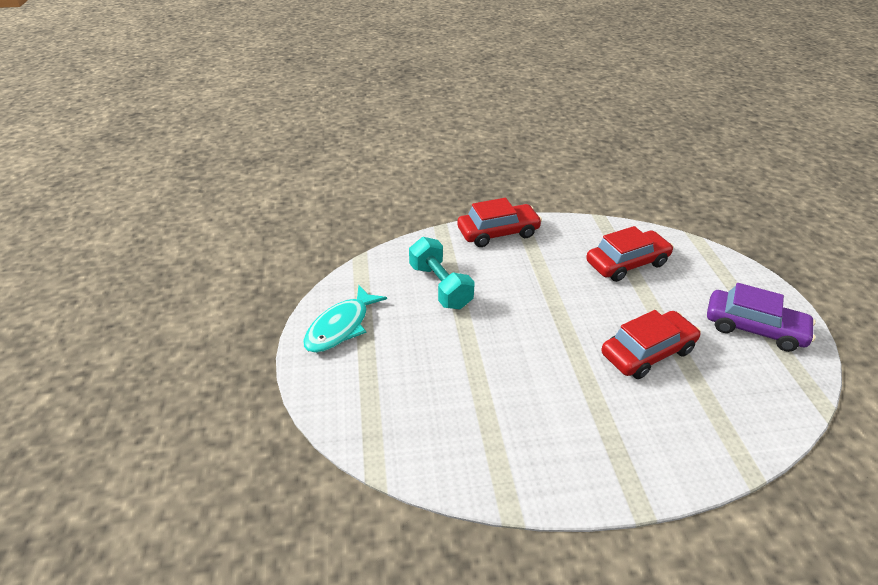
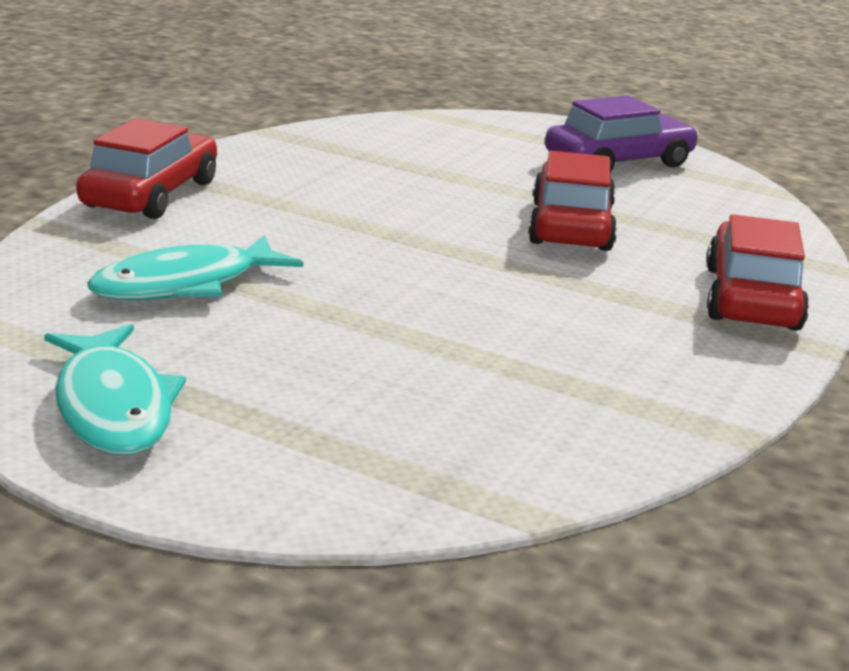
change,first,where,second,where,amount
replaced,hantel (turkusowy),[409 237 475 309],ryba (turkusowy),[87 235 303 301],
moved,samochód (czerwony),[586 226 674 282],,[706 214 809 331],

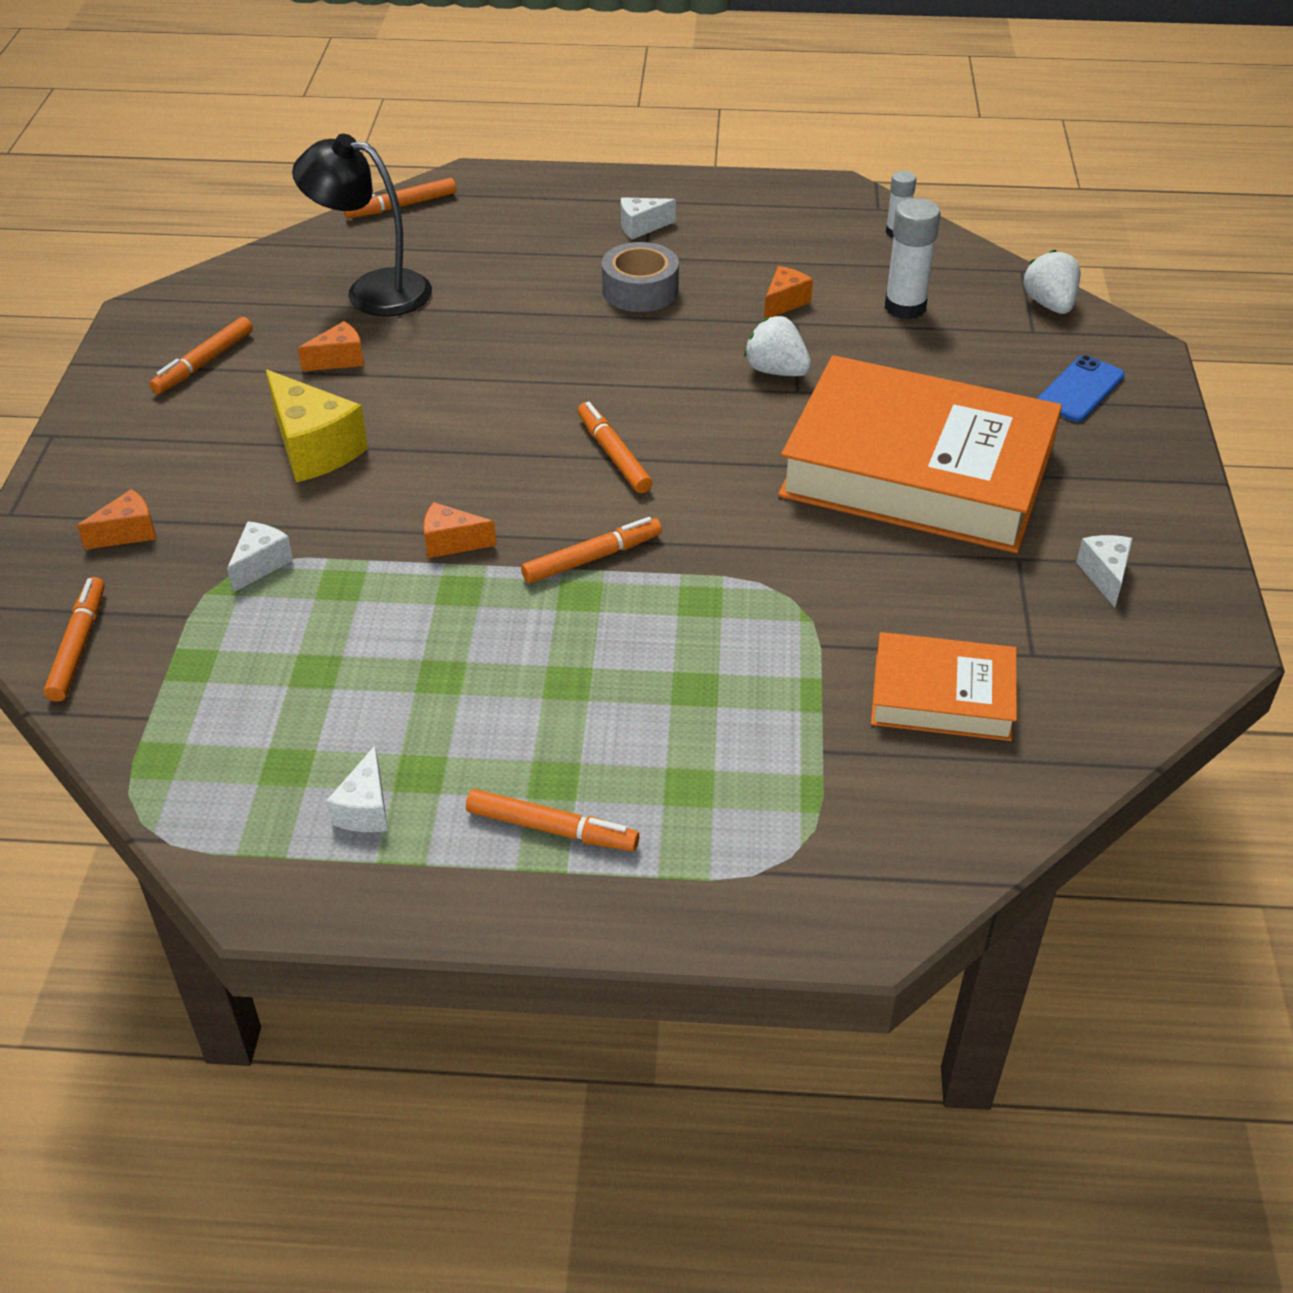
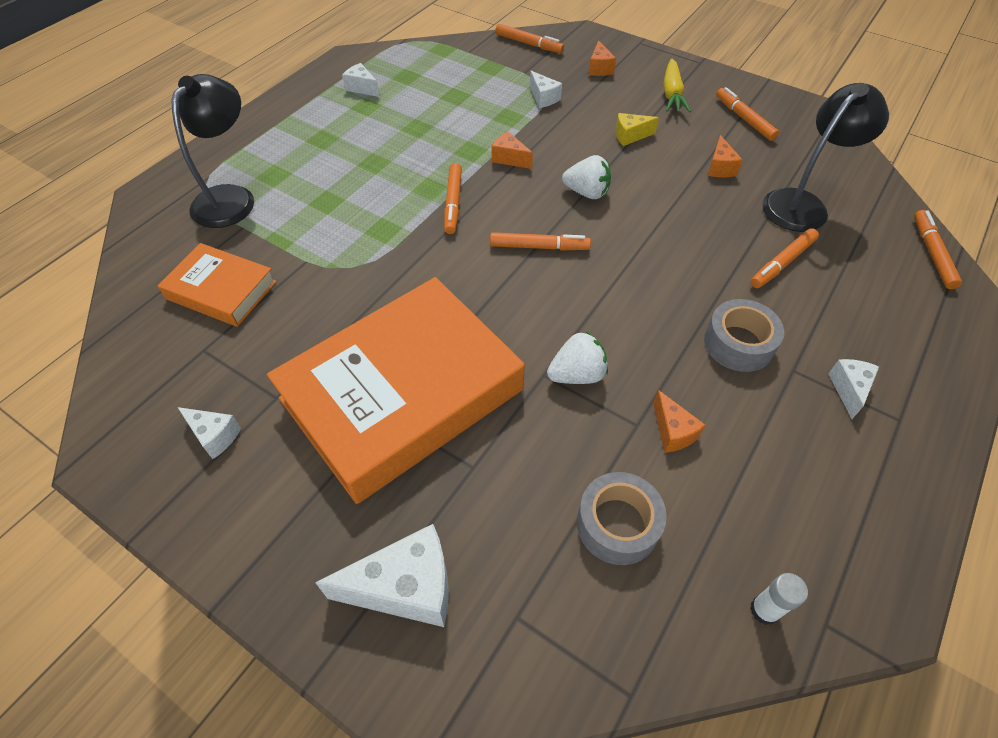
change,first,where,second,where,amount
resized,ser (żółty),[266 370 368 482],,[616 113 659 146],x0.55
turned,ser (pomarańczowy),[423 502 497 558],,[492 132 533 169],90 degrees counterclockwise
moved,flamaster (pomarańczowy),[466 789 639 851],,[751 228 819 288],
turned,książka (pomarańczowy),[871 632 1017 741],,[158 243 277 327],75 degrees clockwise
replaced,klej w sztyfcie (biały),[885 198 941 319],taśma klejąca (szary),[577 472 667 565],
moved,truskawka (biały),[1023 250 1081 314],,[562 155 611 199],
replaced,telefon (niebieski),[1037 355 1125 422],ser (biały),[315 524 449 627],
added,,,lampka (czarny),[171 74 254 228],
added,,,marchewka (żółty),[664 59 691 113],

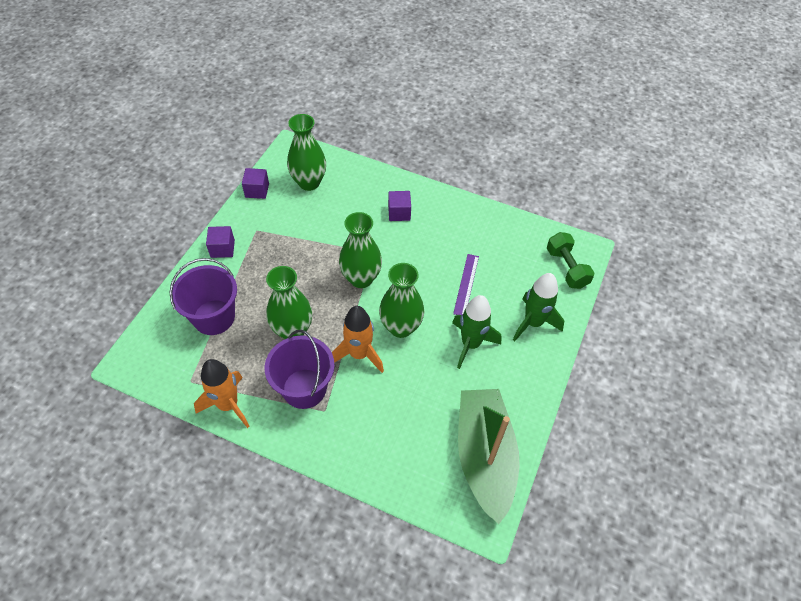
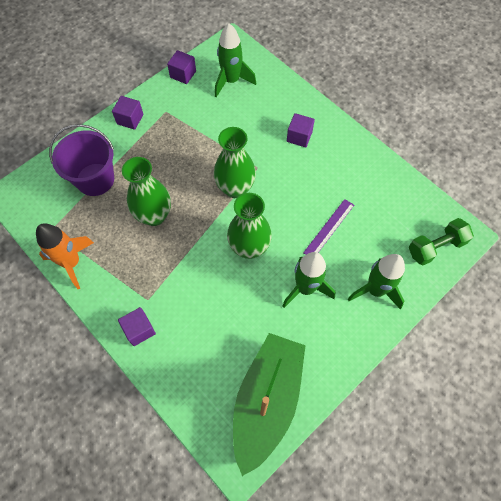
change,first,where,second,where,amount
removed,wiadro (fioletowy),[265 330 335 409],,,
replaced,wazon (zielony),[287 114 326 191],rakieta (zielony),[215 23 256 97],
removed,rakieta (pomarańczowy),[332 306 384 373],,,
turned,hantel (zielony),[547 232 594 289],,[409 218 474 266],60 degrees clockwise
added,,,sześcian (fioletowy),[118 307 156 346],

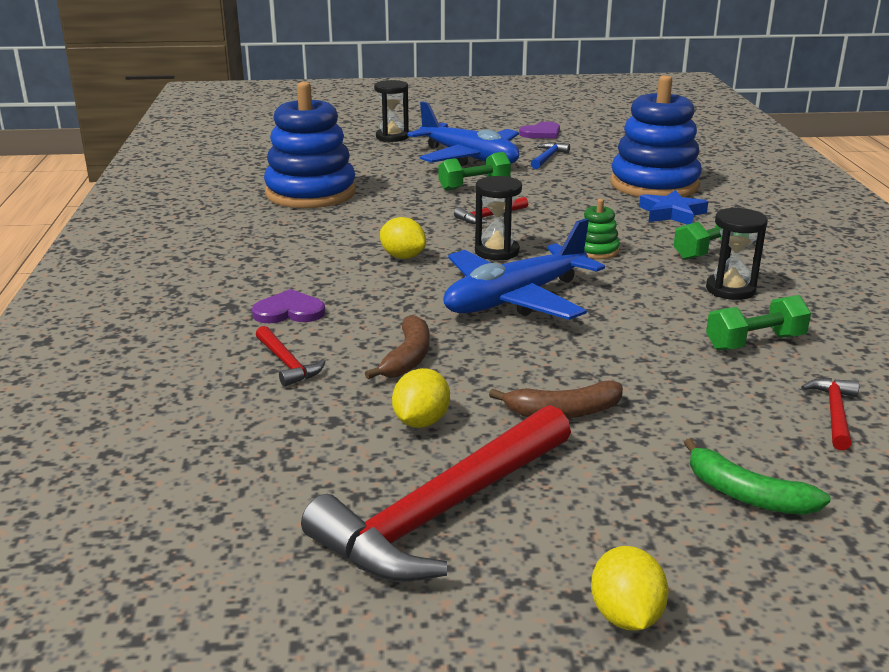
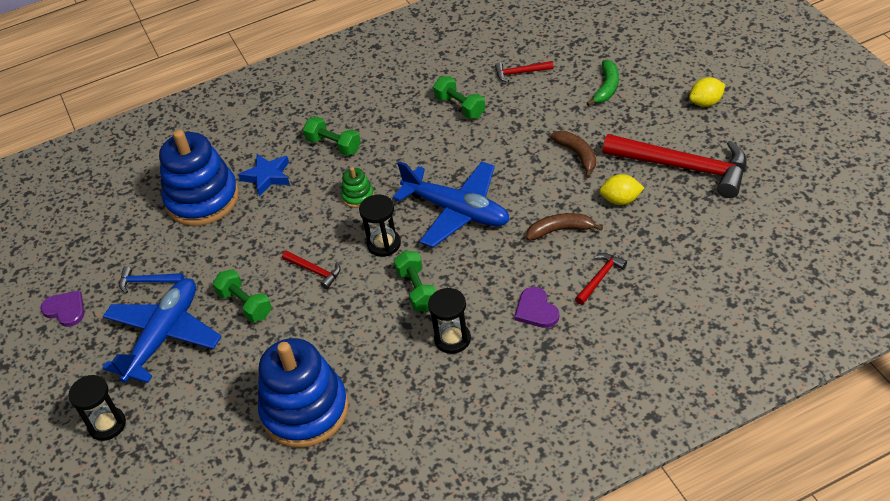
change,first,where,second,where,amount
replaced,cytryna (żółty),[380 217 426 259],hantel (zielony),[394 251 436 312],
moved,klepsydra (czarny),[706 207 768 300],,[428 288 471 354],

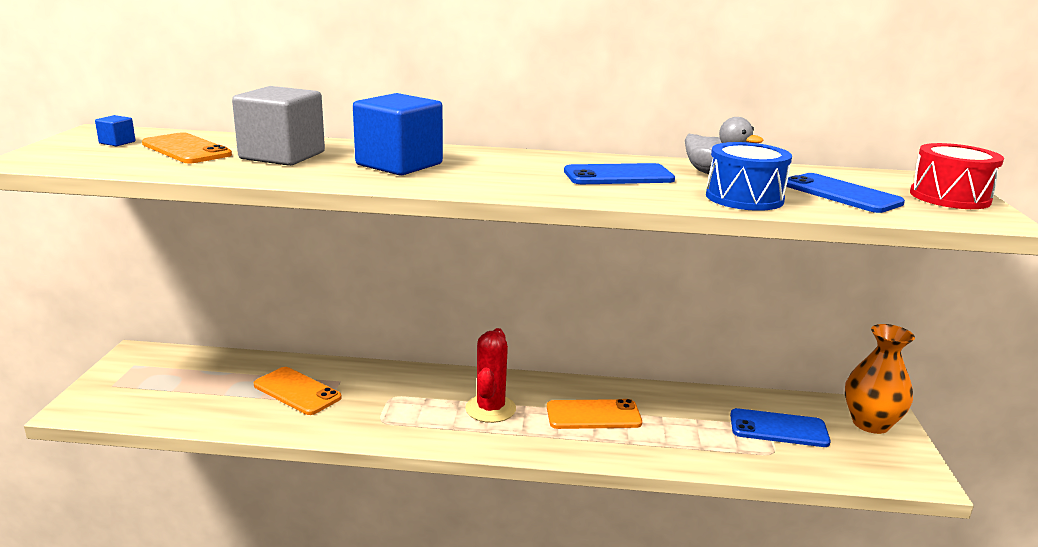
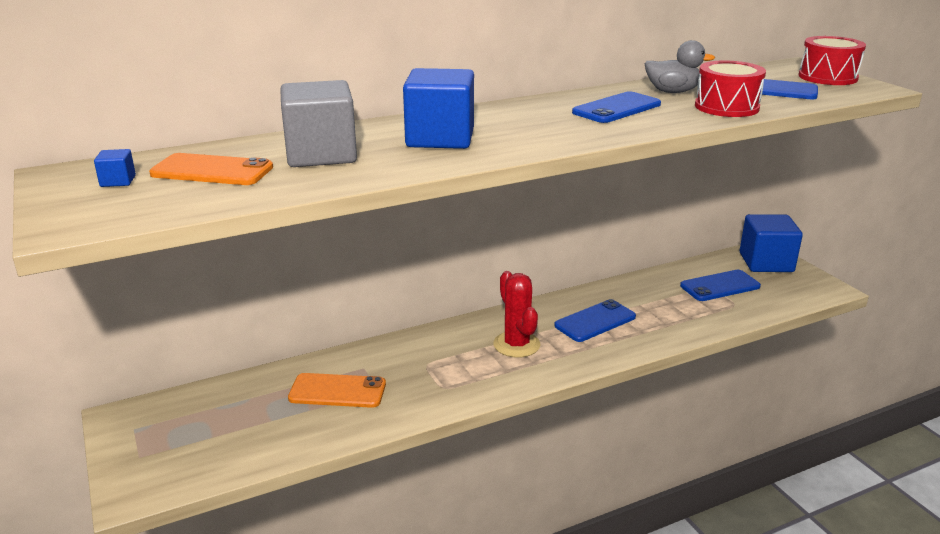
change,first,where,second,where,amount
recoloured,telefon (pomarańczowy),[547 399 642 429],telefon (niebieski),[554 299 636 342],
recoloured,bęben (niebieski),[706 142 792 211],bęben (czerwony),[695 61 766 117],
replaced,wazon (pomarańczowy),[845 324 915 434],sześcian (niebieski),[740 214 803 272],

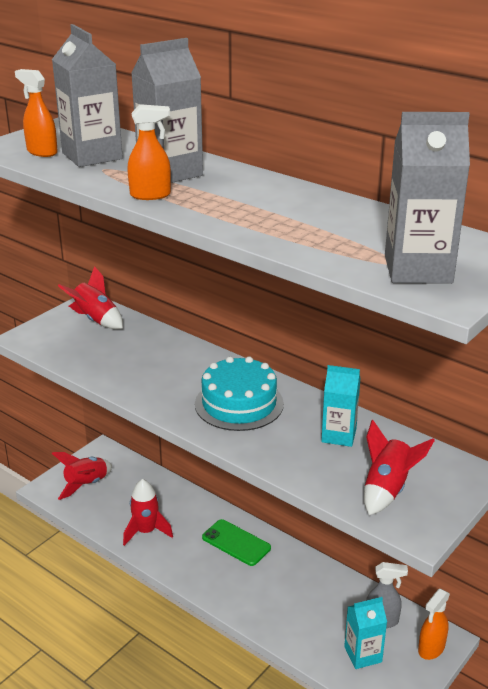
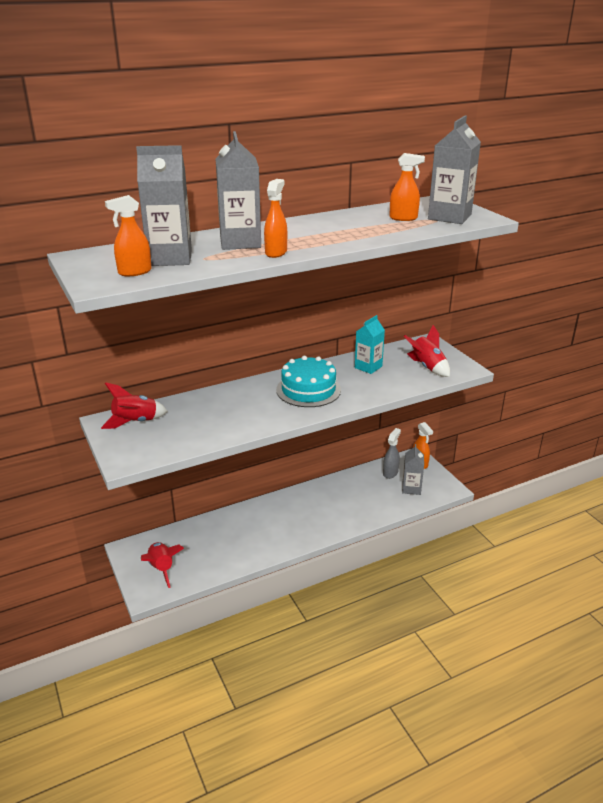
change,first,where,second,where,amount
removed,rakieta (czerwony),[123 479 173 546],,,
removed,telefon (zielony),[202 519 271 566],,,
recoloured,karton mleka (turkusowy),[344 597 387 669],karton mleka (szary),[402 444 424 495],
added,,,spryskiwacz (pomarańczowy),[389 153 425 221],

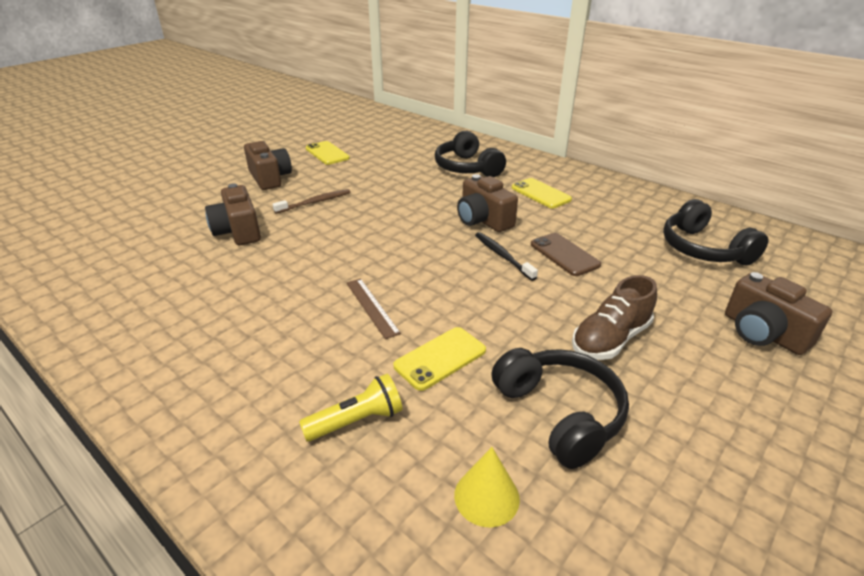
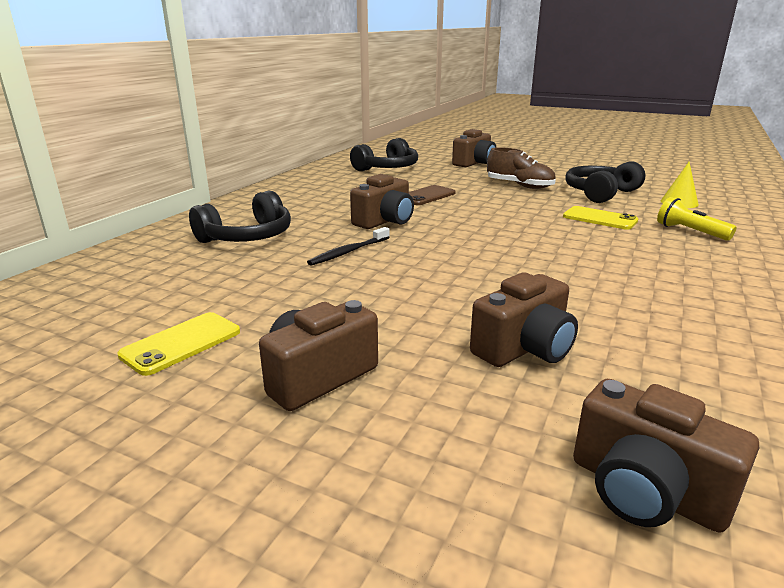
change,first,where,second,where,amount
removed,szczoteczka do zębów (brązowy),[272 189 351 214],,,
removed,linijka (brązowy),[347 279 401 339],,,
moved,szczoteczka do zębów (czarny),[475 232 538 281],,[307 227 390 266],
removed,telefon (żółty),[512 178 572 208],,,
added,,,aparat fotograficzny (brązowy),[573 379 759 533],

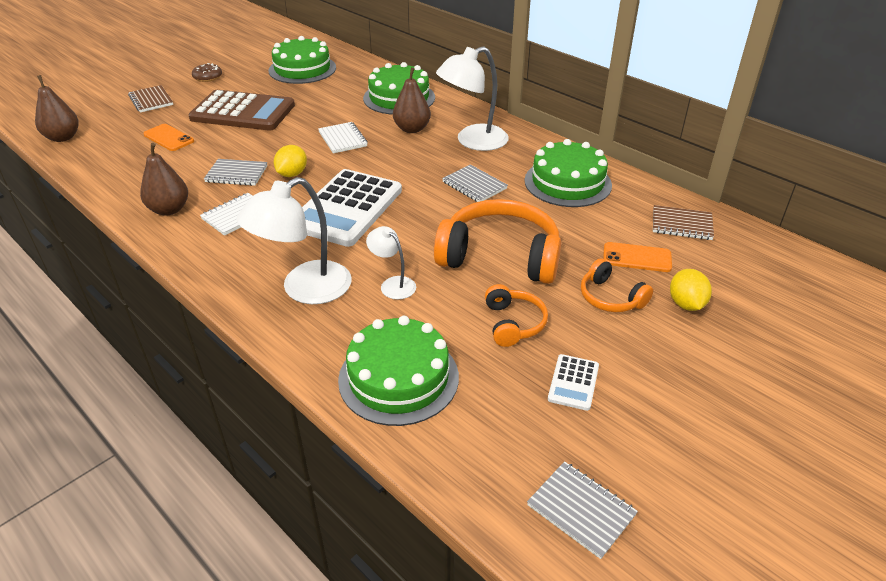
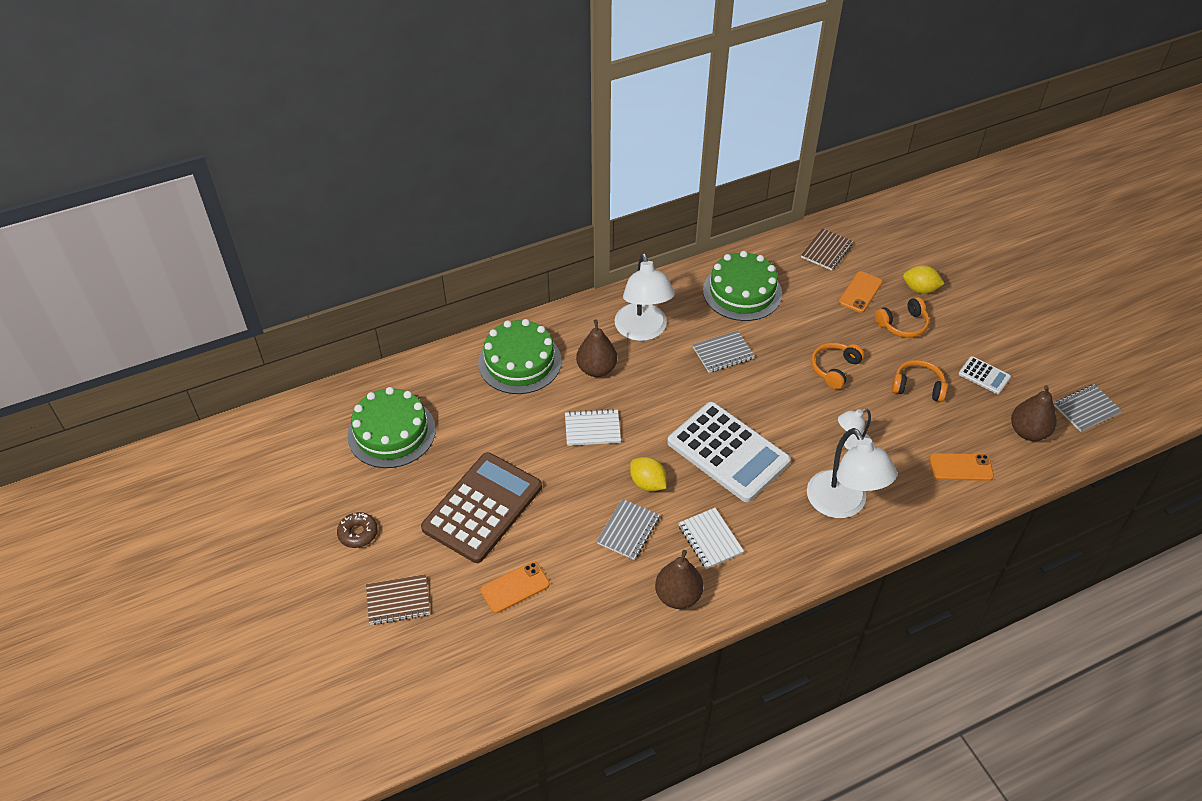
change,first,where,second,where,amount
moved,gruszka (brązowy),[35 75 79 142],,[1011 385 1057 441],
replaced,tort (zielony),[338 316 459 426],telefon (pomarańczowy),[930 453 994 481],
resized,słuchawki (pomarańczowy),[434 199 561 284],,[811 343 864 389],x0.51

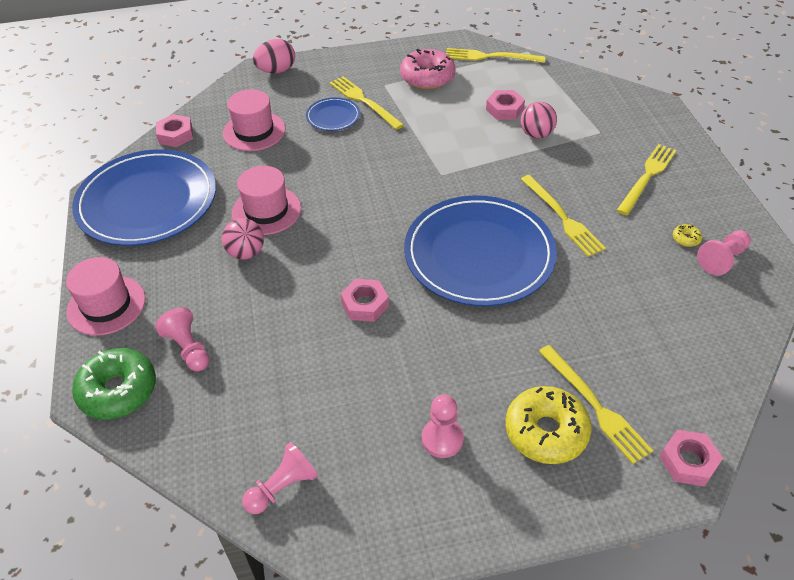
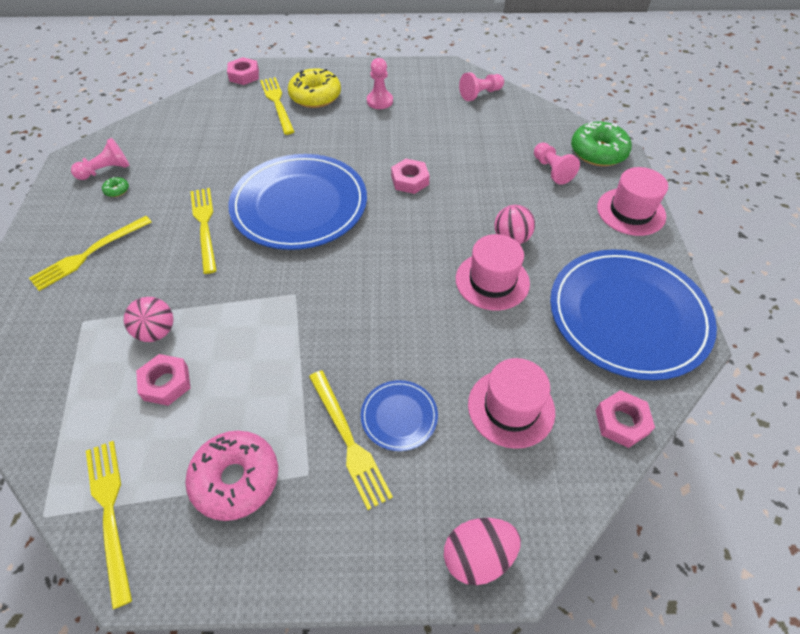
change,first,where,second,where,amount
turned,widelec (żółty),[446 48 545 63],,[86 441 132 609],135 degrees counterclockwise
recoloured,donut (żółty),[673 224 702 247],donut (zielony),[102 177 129 197],

